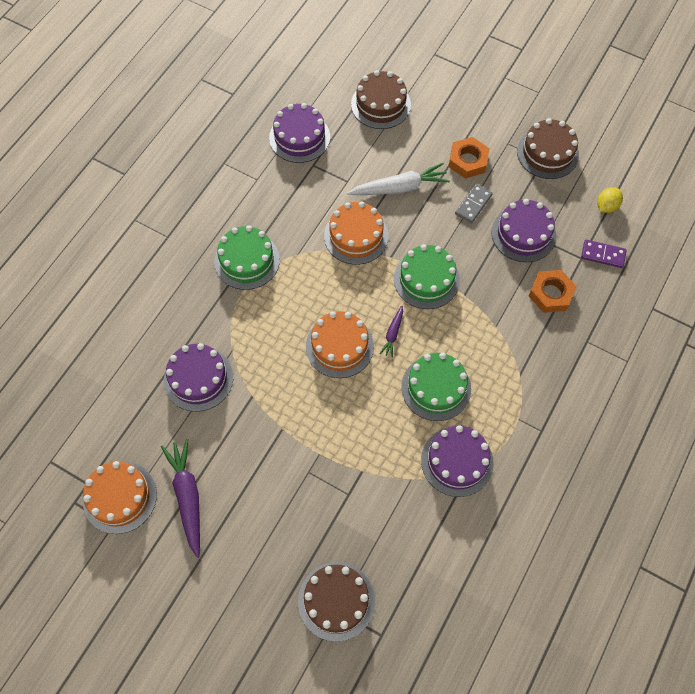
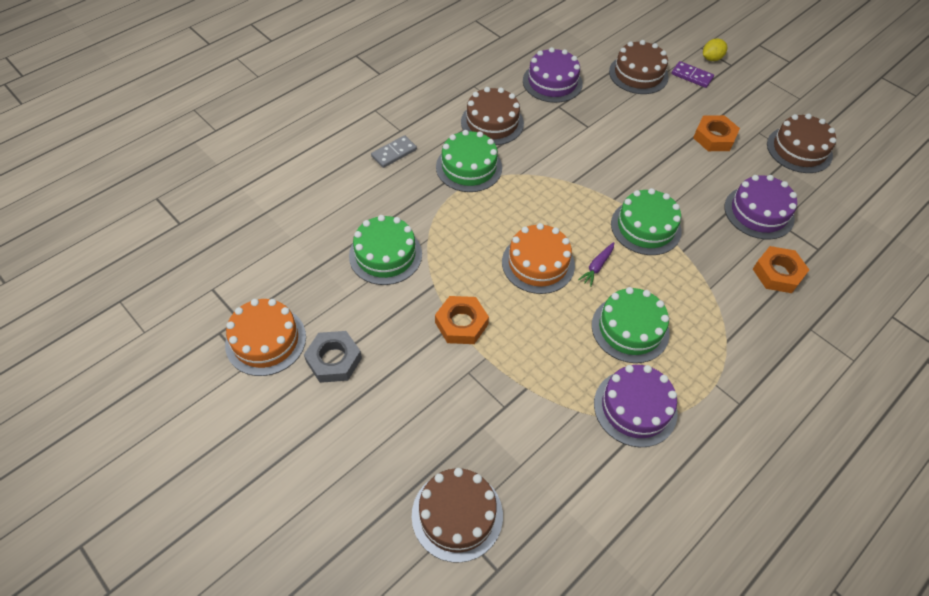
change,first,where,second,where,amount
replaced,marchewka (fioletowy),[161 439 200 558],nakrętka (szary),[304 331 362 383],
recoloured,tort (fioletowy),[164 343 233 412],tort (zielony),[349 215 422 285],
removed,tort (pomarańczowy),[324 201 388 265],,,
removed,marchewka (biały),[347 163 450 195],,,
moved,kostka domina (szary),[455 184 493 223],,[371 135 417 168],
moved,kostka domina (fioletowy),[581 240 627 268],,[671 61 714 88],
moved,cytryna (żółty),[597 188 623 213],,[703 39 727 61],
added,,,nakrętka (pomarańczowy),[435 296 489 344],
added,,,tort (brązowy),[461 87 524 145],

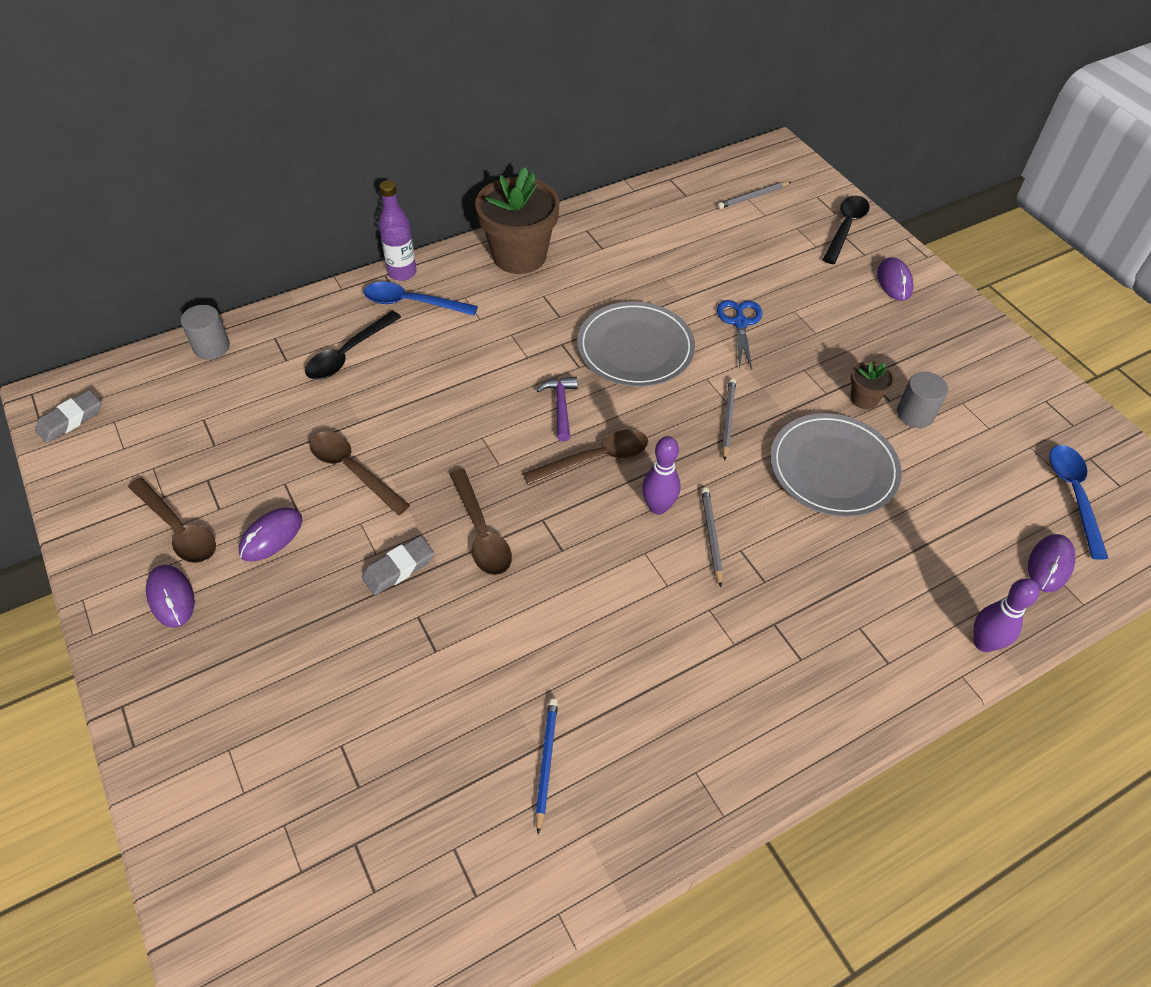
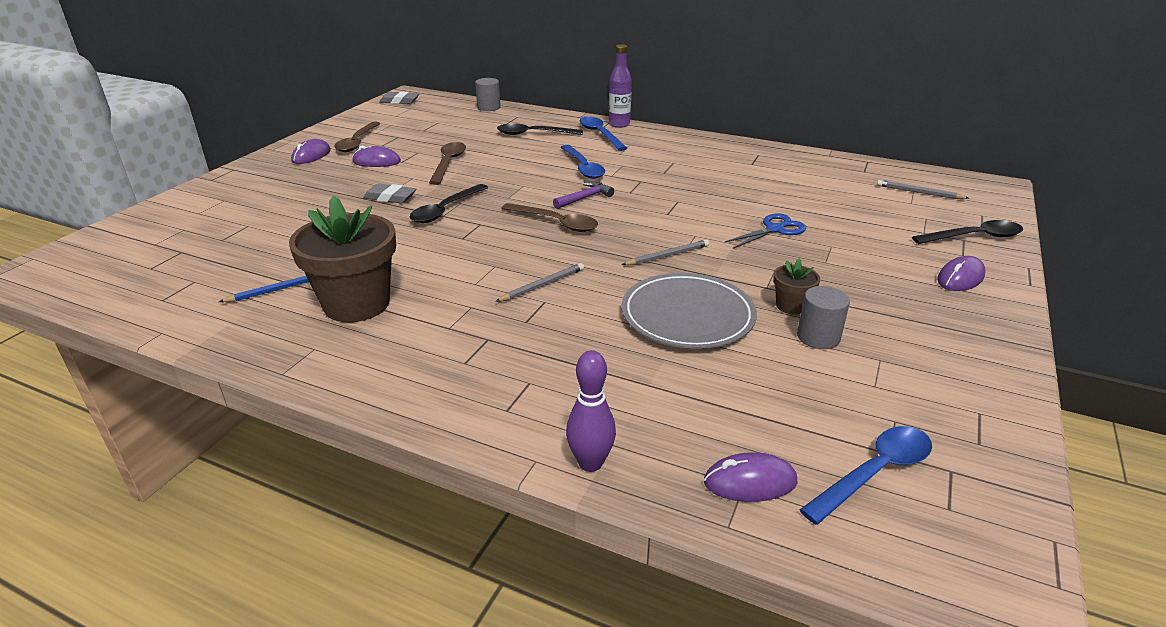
change,first,where,second,where,amount
recoloured,łyżka (brązowy),[450 469 512 576],łyżka (czarny),[410 184 488 223],
moved,doniczka (brązowy),[475 167 560 274],,[289 196 396 322],
removed,talerz (szary),[577 302 695 387],,,
removed,kręgiel (fioletowy),[642 436 680 515],,,
added,,,łyżka (niebieski),[561 145 605 179],

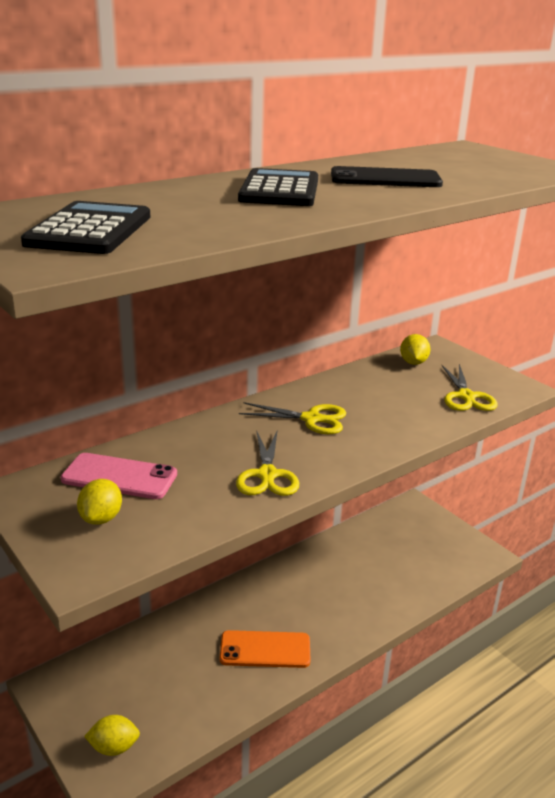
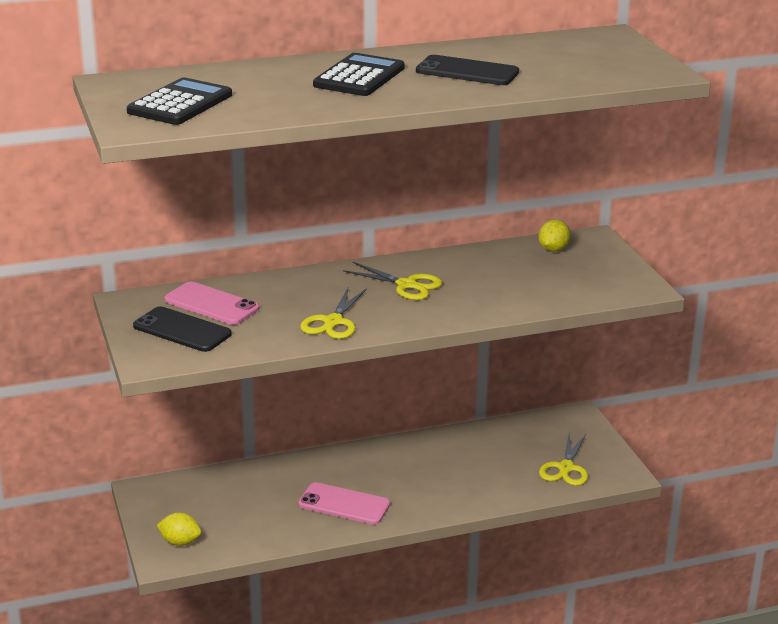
change,first,where,second,where,amount
replaced,cytryna (żółty),[77 479 122 525],telefon (czarny),[133 306 232 352],
recoloured,telefon (pomarańczowy),[220 630 311 668],telefon (różowy),[298 482 390 525],
moved,nożyczki (żółty),[442 364 498 411],,[539 433 588 486],

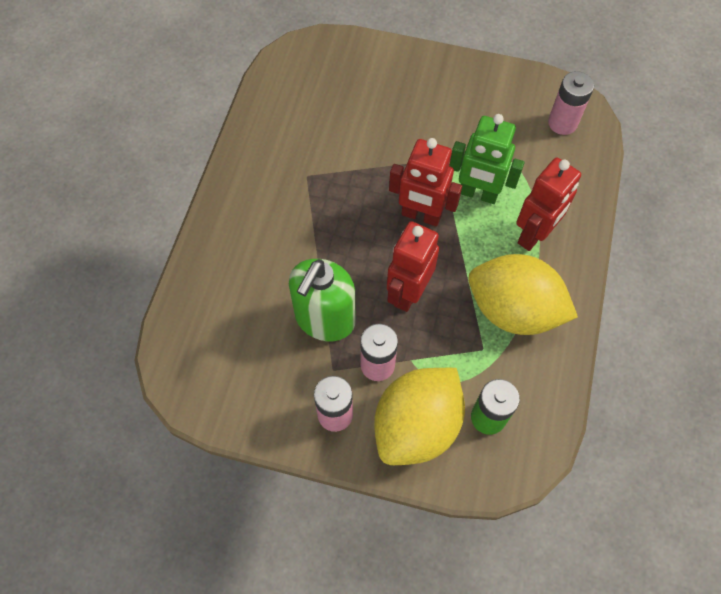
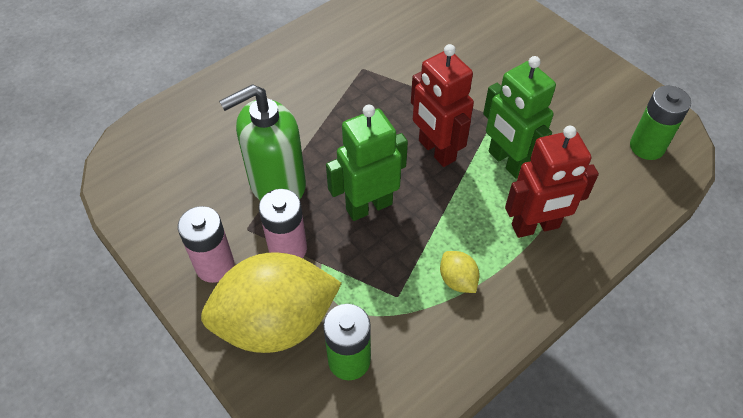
change,first,where,second,where,amount
recoloured,robot (czerwony),[387 221 439 312],robot (zielony),[326 105 408 221],
resized,cytryna (żółty),[468 254 578 335],,[440 251 480 293],x0.40
recoloured,bateria (różowy),[548 71 594 135],bateria (zielony),[630 85 691 160],

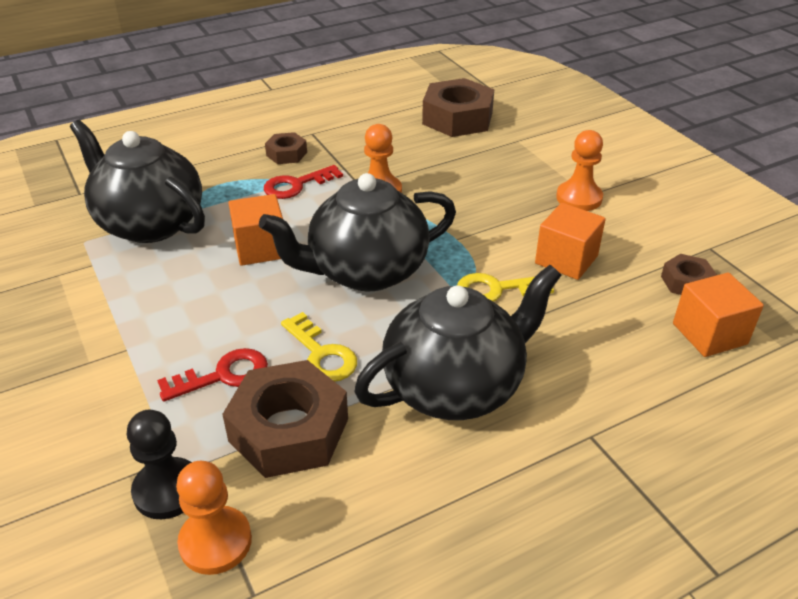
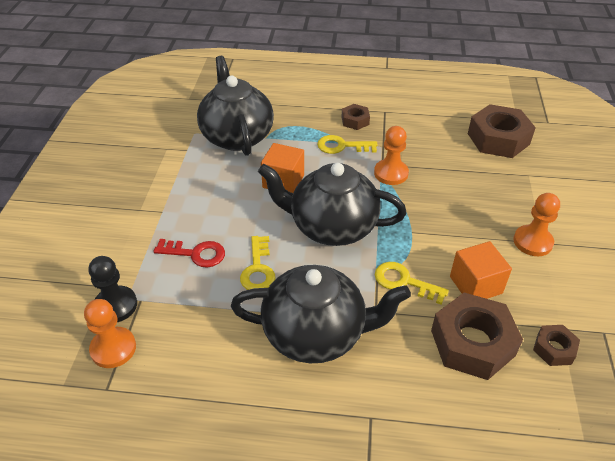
change,first,where,second,where,amount
moved,nakrętka (brązowy),[222 360 348 478],,[431 292 523 380],
recoloured,klucz (czerwony),[264 165 343 199],klucz (żółty),[317 135 378 154],
removed,sześcian (pomarańczowy),[673 273 764 357],,,

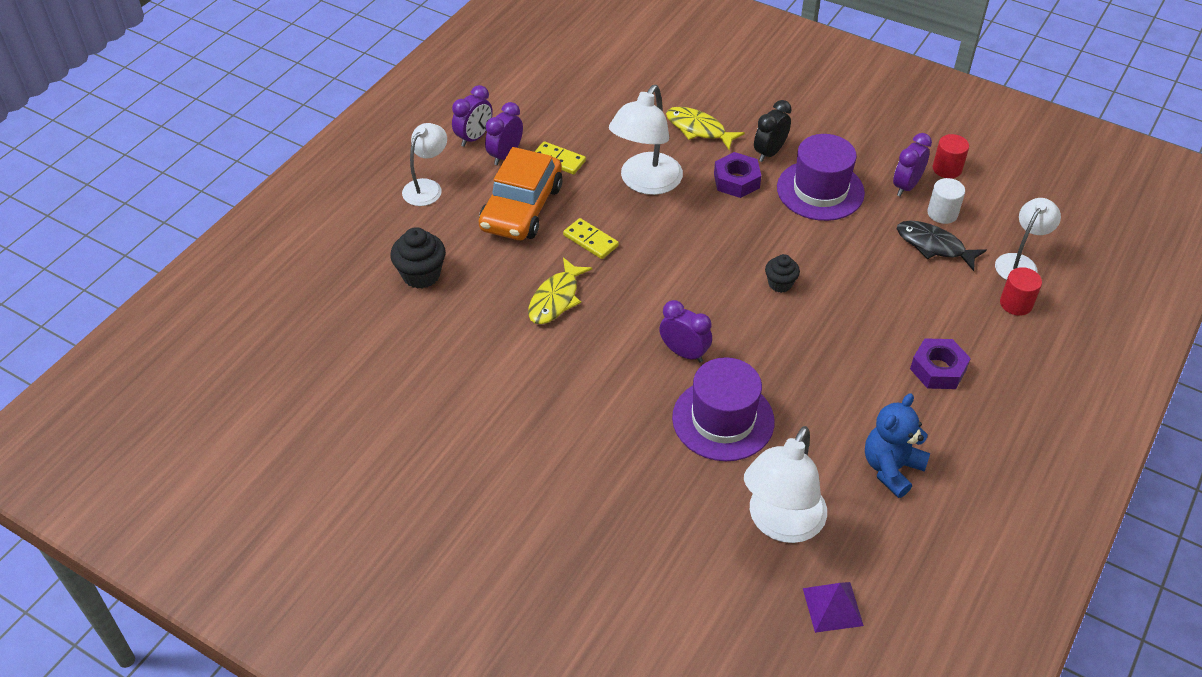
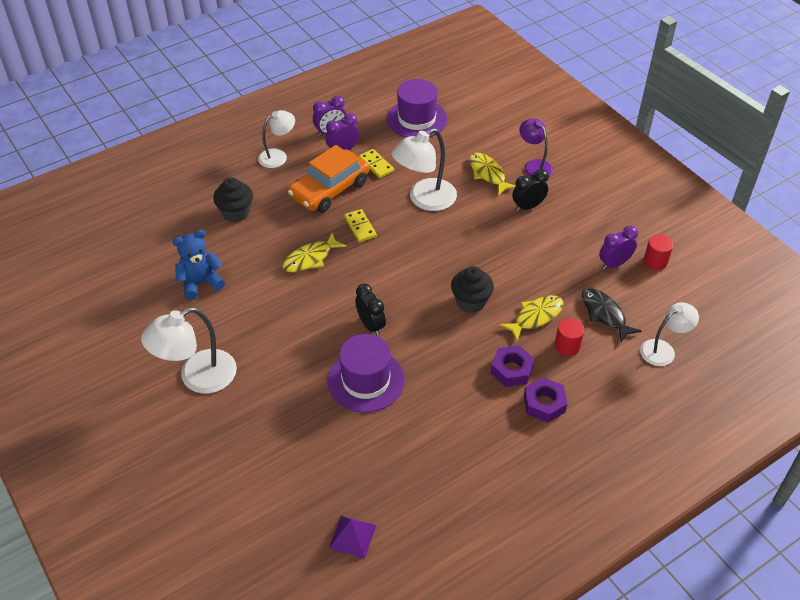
change,first,where,second,where,amount
recoloured,budzik (fioletowy),[659 300 712 363],budzik (czarny),[355 283 386 336],
moved,nakrętka (fioletowy),[714 152 761 198],,[491 345 534 387],
moved,lampka (biały),[744 426 827 543],,[141 307 237 393],
resized,muffinka (czarny),[765 254 800 293],,[451 266 494 313],x1.59
moved,kapelusz (fioletowy),[777 134 865 221],,[387 79 447 138],
moved,miś (niebieski),[865 393 930 498],,[172 230 225 300],
removed,walec (biały),[927 178 965 224],,,
moved,walec (czerwony),[1000 267 1042 316],,[555 318 584 356],
added,,,ryba (żółty),[499 295 563 341],
added,,,lampka (fioletowy),[519 118 553 177],

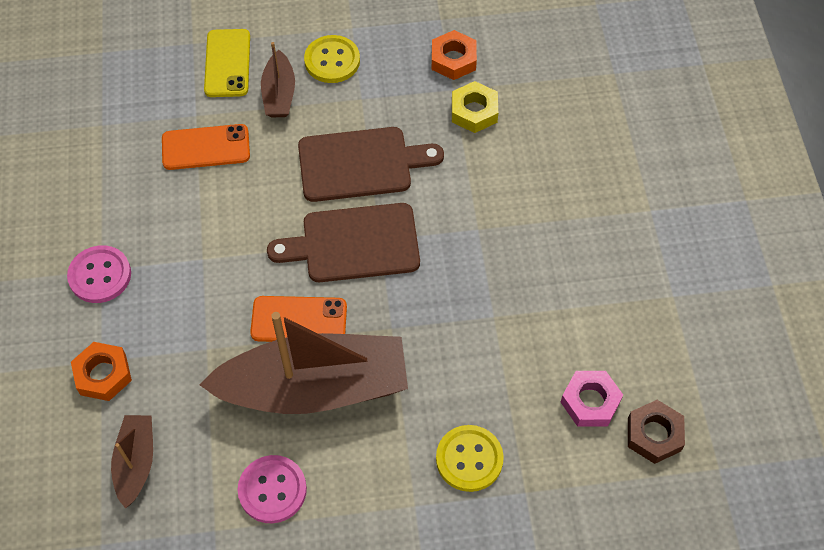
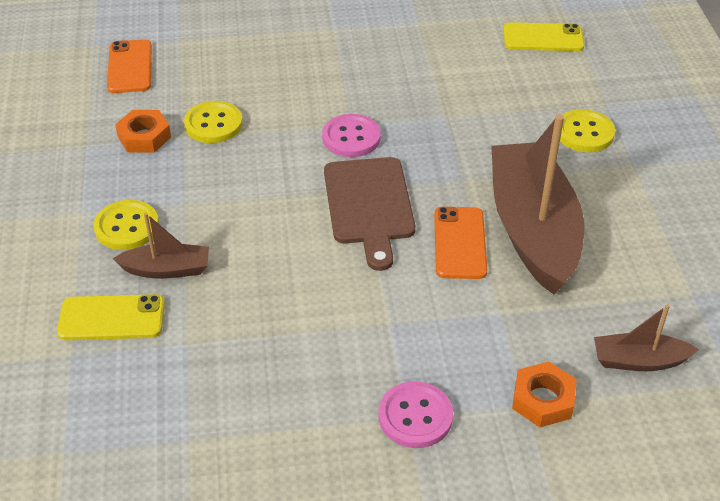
change,first,where,second,where,amount
moved,telefon (pomarańczowy),[162 124 250 170],,[107 39 152 93],
moved,guzik (różowy),[238 455 307 523],,[322 114 381 157],
removed,deska do krojenia (brązowy),[298 127 444 202],,,
replaced,nakrętka (żółty),[452 81 498 133],guzik (żółty),[184 101 243 143],
removed,nakrętka (różowy),[561 371 623 427],,,
replaced,nakrętka (brązowy),[628 400 685 464],telefon (żółty),[503 22 585 51],

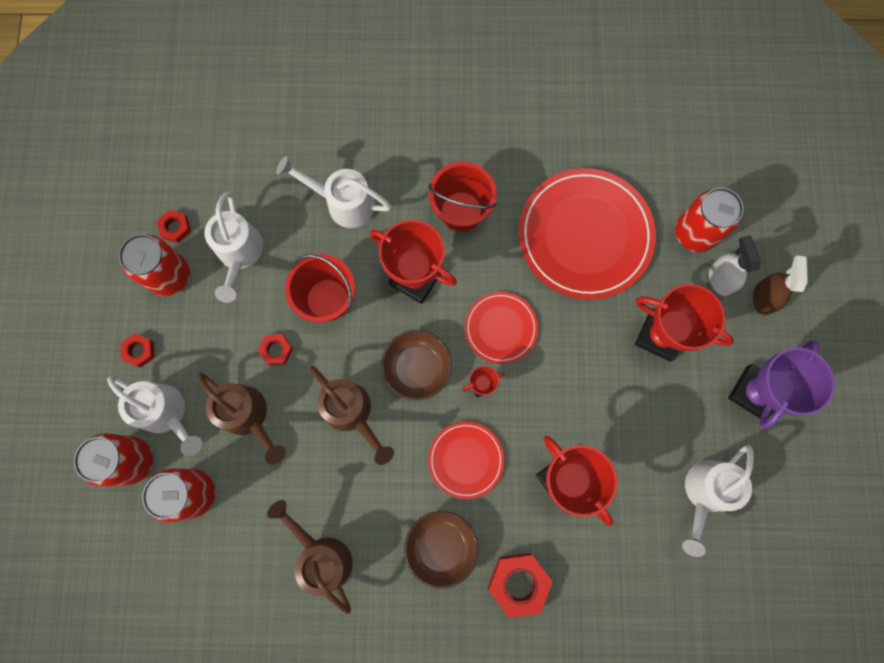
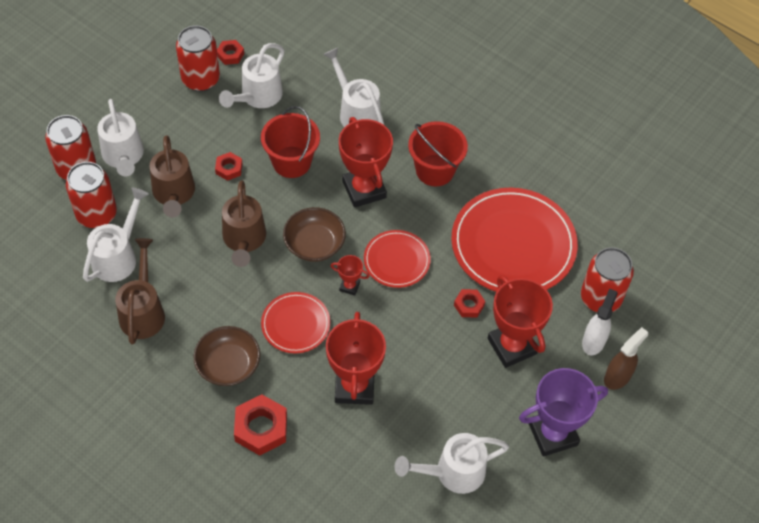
change,first,where,second,where,amount
moved,nakrętka (czerwony),[121 333 155 368],,[454 289 485 317],
added,,,konewka (biały),[83 188 149 282],

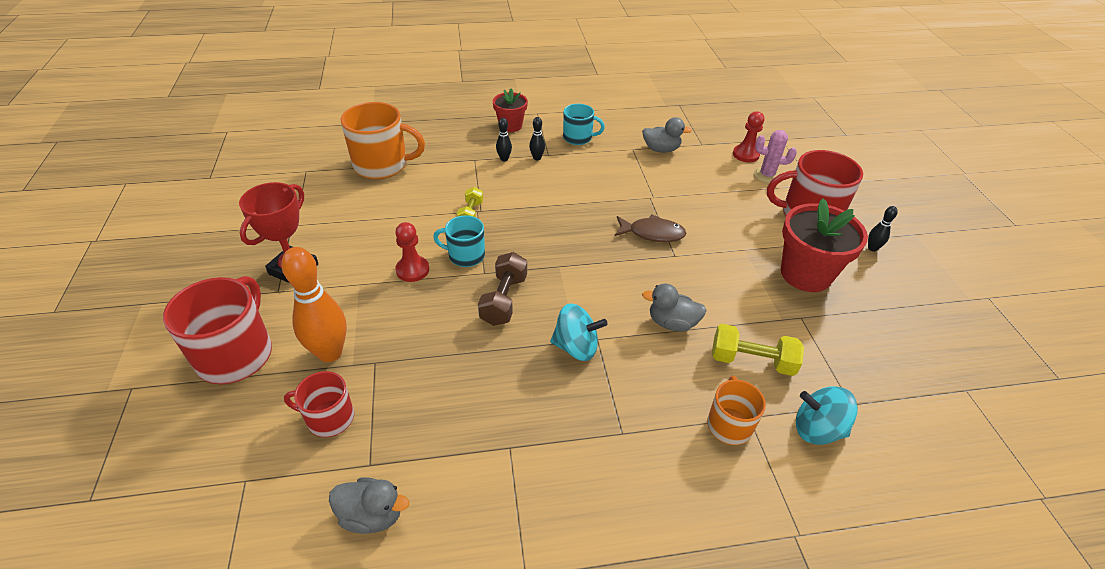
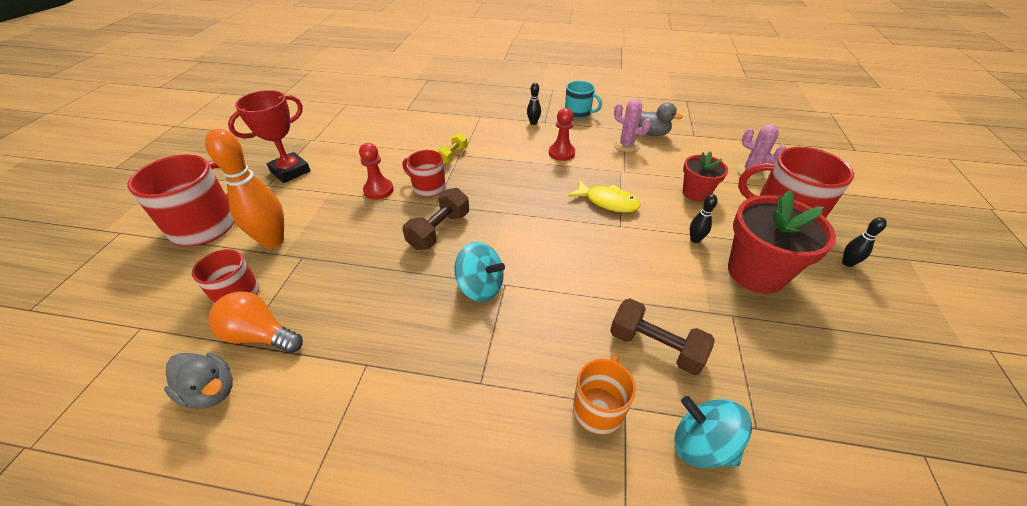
change,first,where,second,where,amount
removed,kubek (pomarańczowy),[341 102 425 179],,,
recoloured,kubek (turkusowy),[433 215 485 267],kubek (czerwony),[403 150 446 197],
moved,doniczka (czerwony),[493 88 528 132],,[683 151 728 202],
moved,kręgiel (czarny),[496 118 512 161],,[690 194 718 243],
recoloured,ryba (brązowy),[614 214 686 242],ryba (żółty),[568 180 640 213],
removed,kaczka (szary),[642 284 707 332],,,
recoloured,hantel (żółty),[712 324 804 376],hantel (brązowy),[610 298 715 375],
moved,pionek (czerwony),[733 111 764 162],,[549 108 575 161],
added,,,żarówka (pomarańczowy),[209 291 303 353],
added,,,kaktus (różowy),[614 99 651 152],

